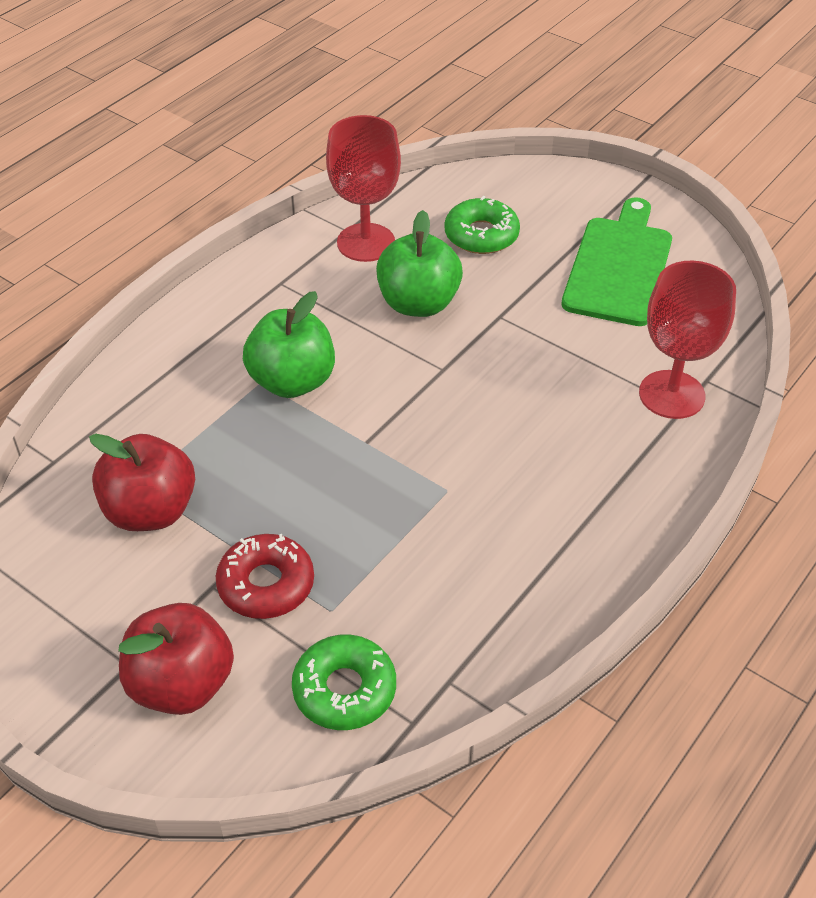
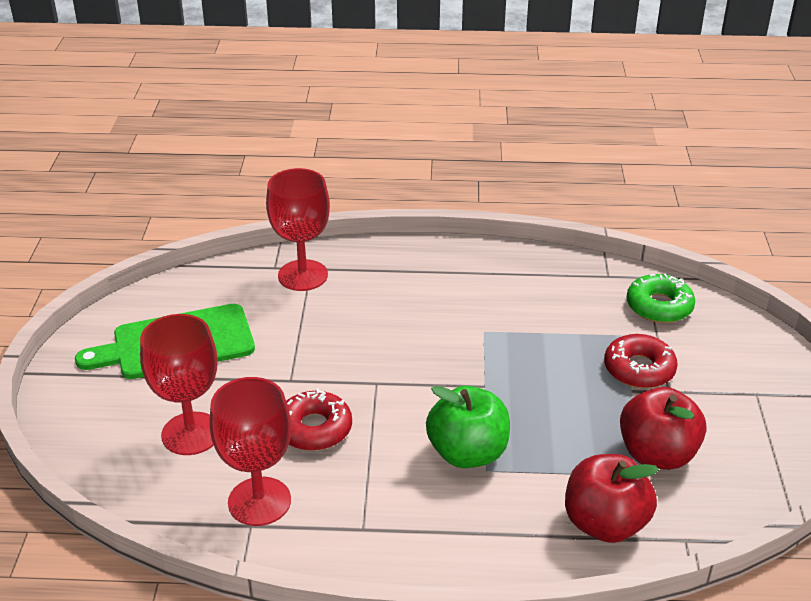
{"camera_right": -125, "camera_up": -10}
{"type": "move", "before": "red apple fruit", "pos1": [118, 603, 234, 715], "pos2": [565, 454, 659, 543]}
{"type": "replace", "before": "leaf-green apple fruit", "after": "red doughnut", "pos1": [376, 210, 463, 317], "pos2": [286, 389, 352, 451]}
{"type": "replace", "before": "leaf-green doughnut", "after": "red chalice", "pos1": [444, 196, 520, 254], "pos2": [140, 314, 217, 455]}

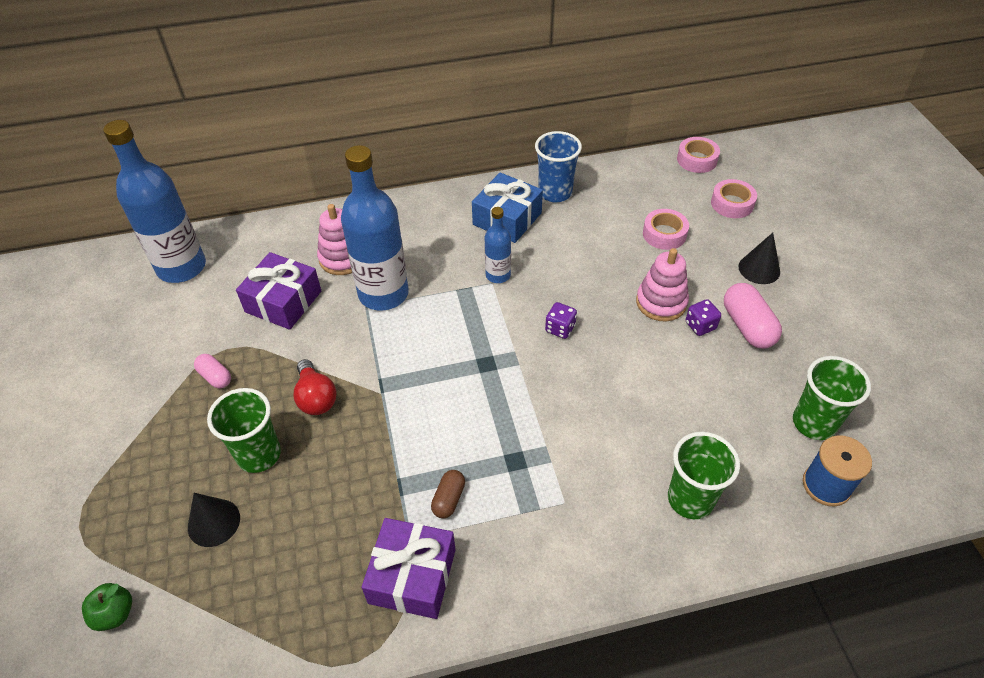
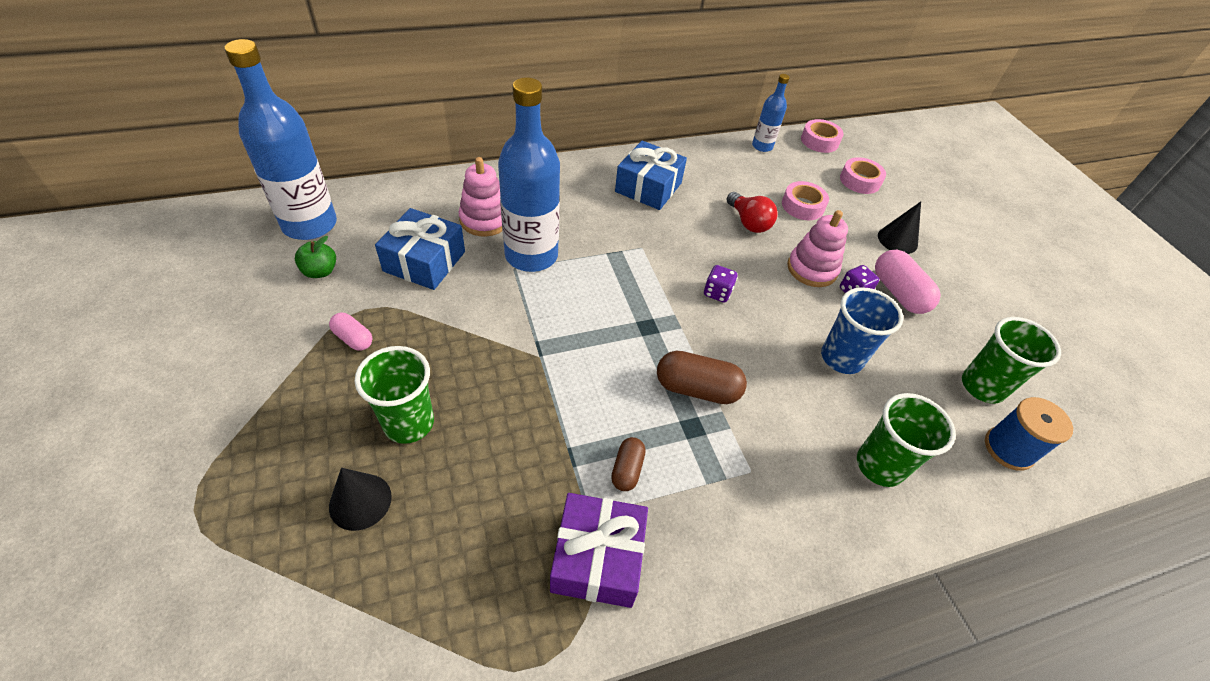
{"camera_right": -10, "camera_up": 0}
{"type": "insert", "after": "russet pill", "pos2": [657, 351, 747, 404]}
{"type": "move", "before": "leaf-green apple fruit", "pos1": [82, 583, 132, 631], "pos2": [295, 236, 336, 278]}
{"type": "move", "before": "red bulb", "pos1": [293, 359, 337, 415], "pos2": [727, 192, 778, 233]}
{"type": "move", "before": "cobalt drink bottle", "pos1": [485, 207, 511, 283], "pos2": [752, 74, 790, 152]}
{"type": "move", "before": "cobalt cup", "pos1": [535, 131, 582, 203], "pos2": [821, 287, 903, 374]}
{"type": "recolor", "before": "royal purple wrapped gift", "after": "cobalt wrapped gift", "pos1": [236, 252, 321, 330], "pos2": [375, 208, 465, 290]}

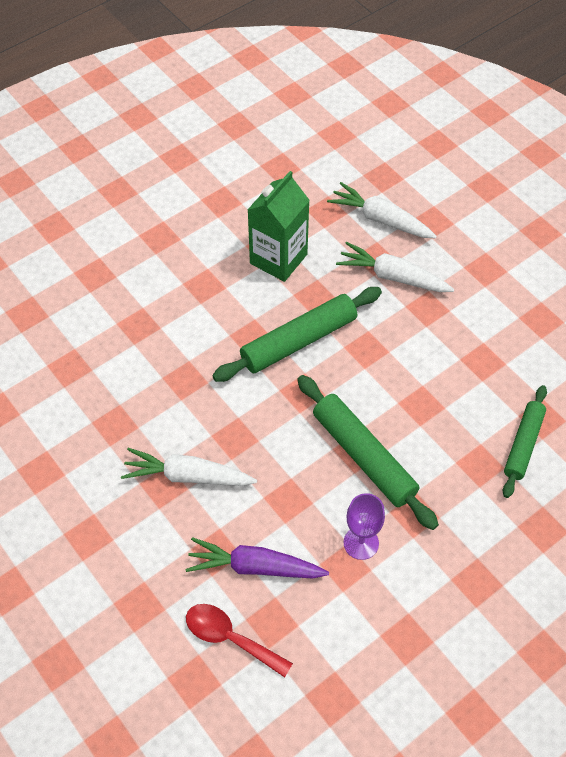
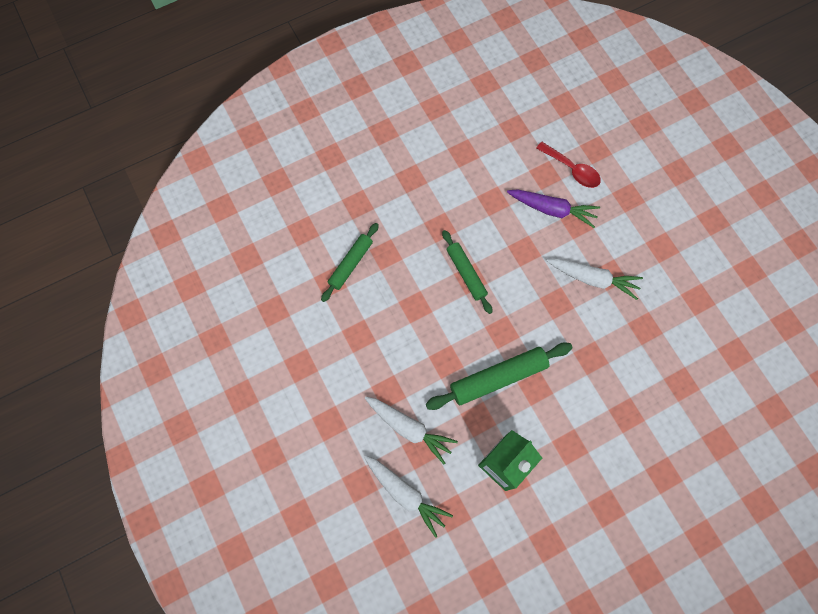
{"camera_right": -170, "camera_up": 15}
{"type": "delete", "before": "royal purple chalice", "pos1": [344, 493, 385, 560]}
{"type": "resize", "before": "leaf-green pastry roller", "pos1": [297, 375, 439, 530], "pos2": [442, 230, 493, 314], "scale": 0.65}

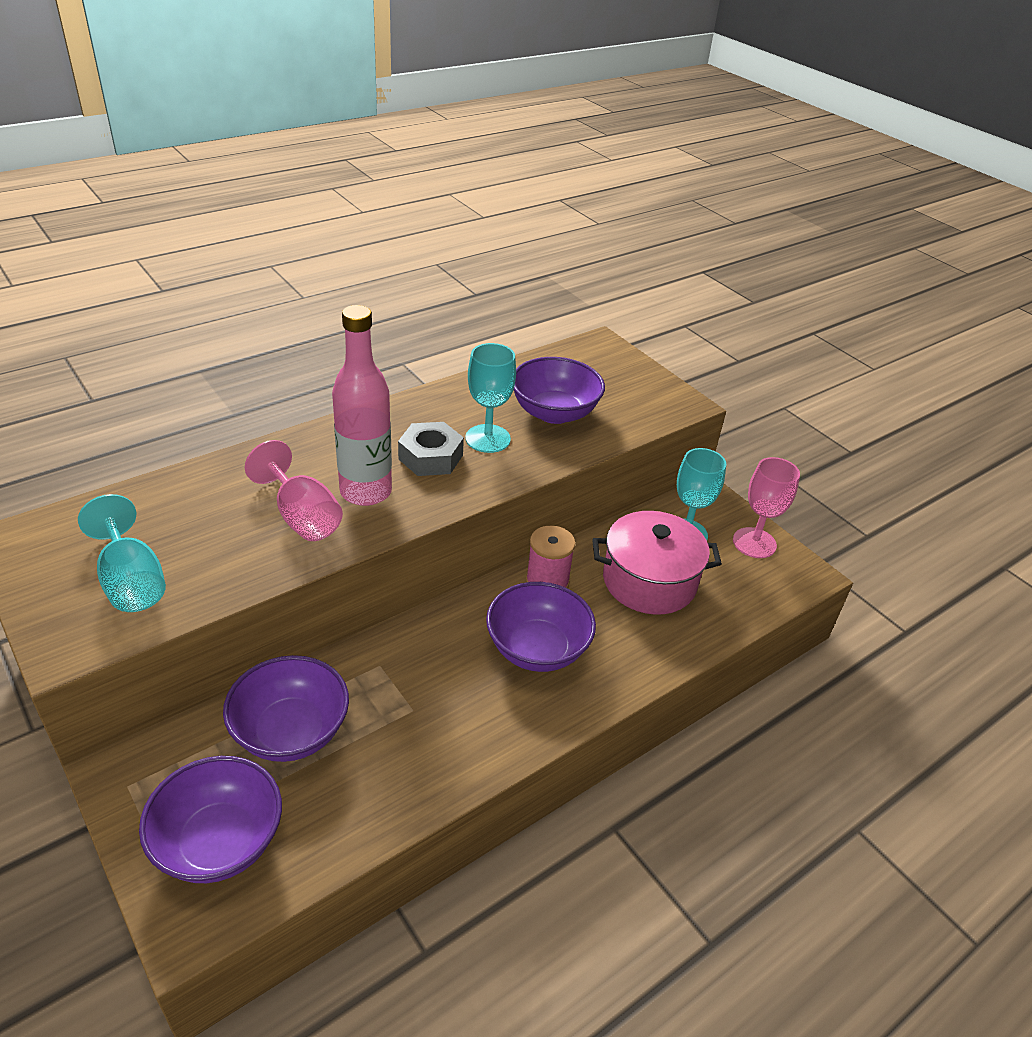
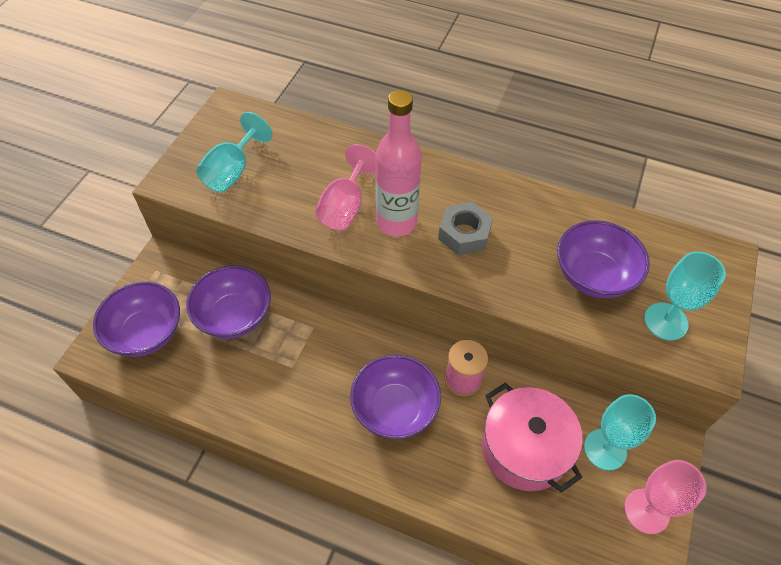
{"camera_right": 60, "camera_up": 15}
{"type": "move", "before": "turquoise chalice", "pos1": [465, 343, 516, 453], "pos2": [644, 251, 726, 340]}

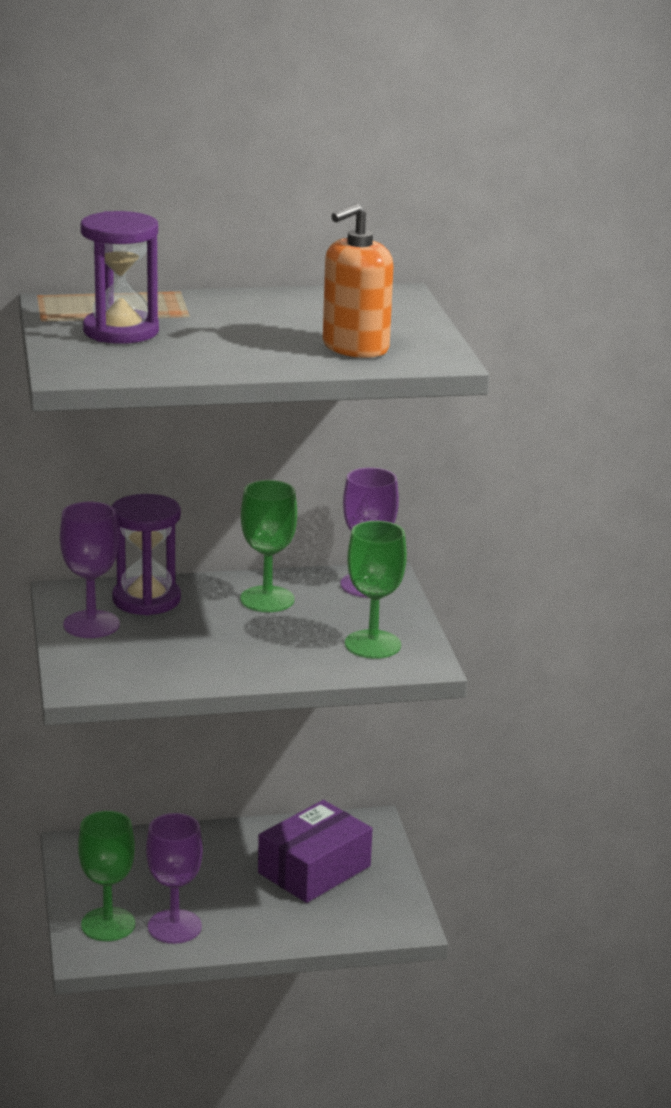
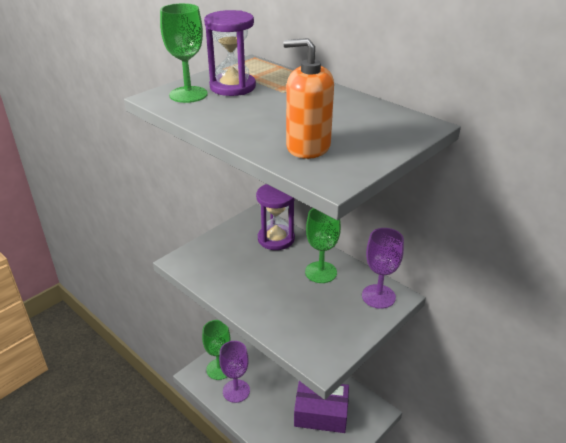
{"camera_right": 55, "camera_up": 10}
{"type": "delete", "before": "royal purple chalice", "pos1": [60, 502, 120, 638]}
{"type": "move", "before": "leaf-green chalice", "pos1": [345, 521, 407, 659], "pos2": [160, 3, 208, 103]}

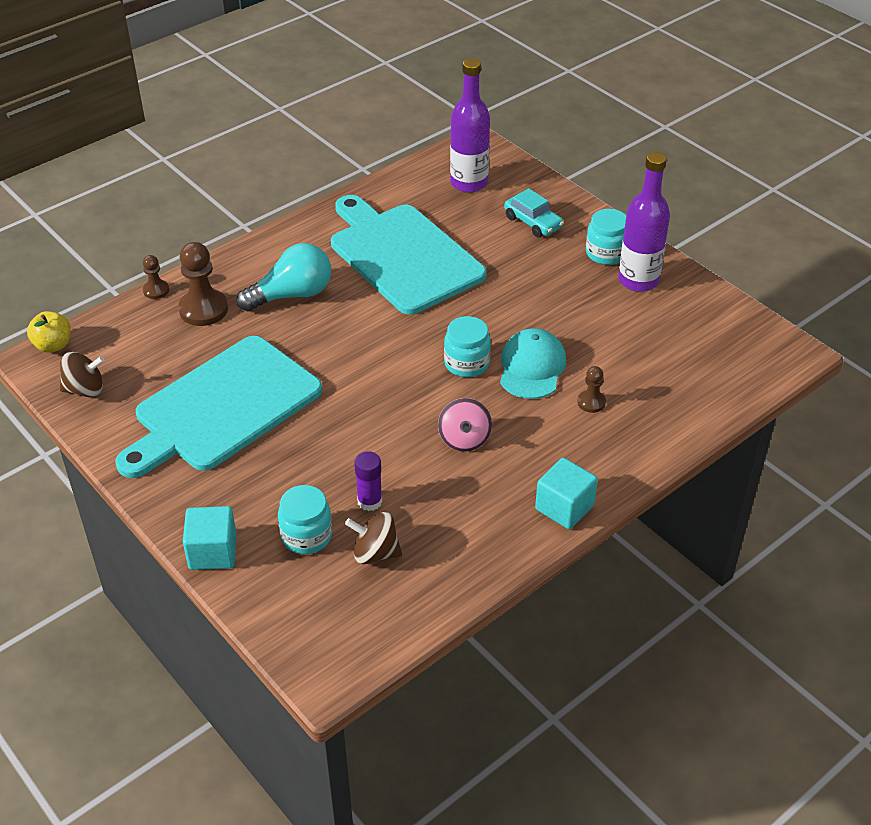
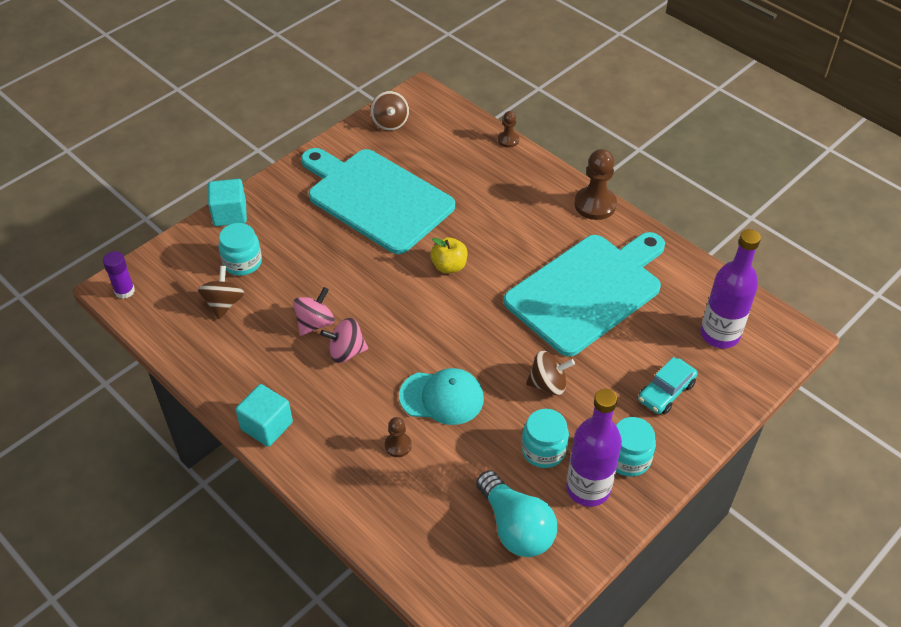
{"camera_right": 85, "camera_up": 5}
{"type": "insert", "after": "rosy spinning top", "pos2": [293, 287, 335, 336]}
{"type": "insert", "after": "russet spinning top", "pos2": [526, 351, 575, 395]}
{"type": "move", "before": "yellow apple fruit", "pos1": [27, 311, 71, 353], "pos2": [430, 237, 468, 274]}
{"type": "move", "before": "russet game pawn", "pos1": [178, 242, 228, 326], "pos2": [574, 149, 617, 220]}
{"type": "move", "before": "turquoise bulb", "pos1": [236, 243, 331, 312], "pos2": [476, 471, 557, 557]}
{"type": "move", "before": "royal purple glue stick", "pos1": [354, 451, 382, 511], "pos2": [103, 251, 135, 299]}
{"type": "move", "before": "turquoise jam jar", "pos1": [444, 316, 491, 377], "pos2": [521, 409, 569, 468]}

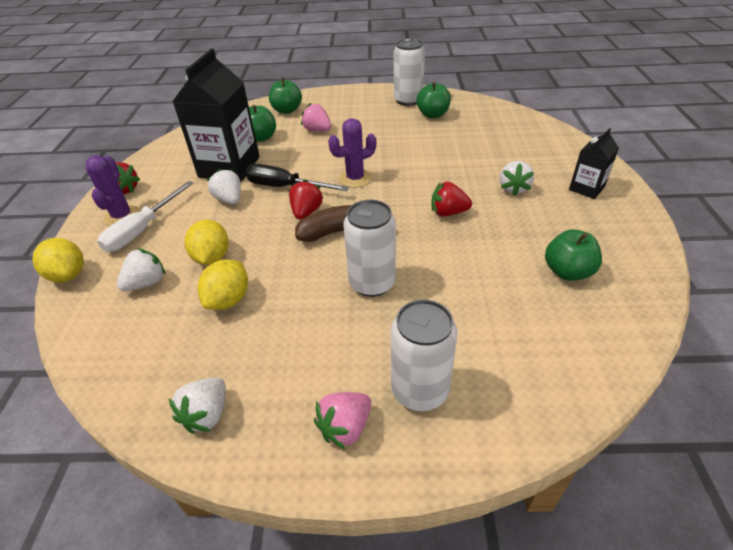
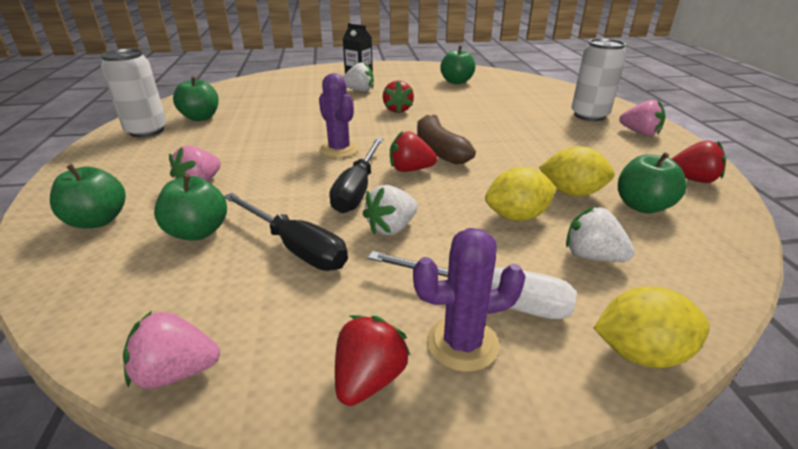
{"camera_right": -100, "camera_up": -10}
{"type": "delete", "before": "snow-white can", "pos1": [343, 200, 396, 297]}
{"type": "insert", "after": "rosy berry", "pos2": [123, 311, 220, 389]}
{"type": "insert", "after": "leaf-green apple fruit", "pos2": [618, 152, 687, 214]}
{"type": "replace", "before": "black juice carton", "after": "black hand screwdriver", "pos1": [172, 49, 260, 182], "pos2": [224, 193, 348, 271]}
{"type": "recolor", "before": "snow-white berry", "after": "red berry", "pos1": [168, 377, 225, 433], "pos2": [672, 140, 726, 183]}
{"type": "rotate", "before": "yellow citrus fruit", "pos1": [32, 238, 84, 283], "pos2": [594, 286, 710, 368], "turn": 45}

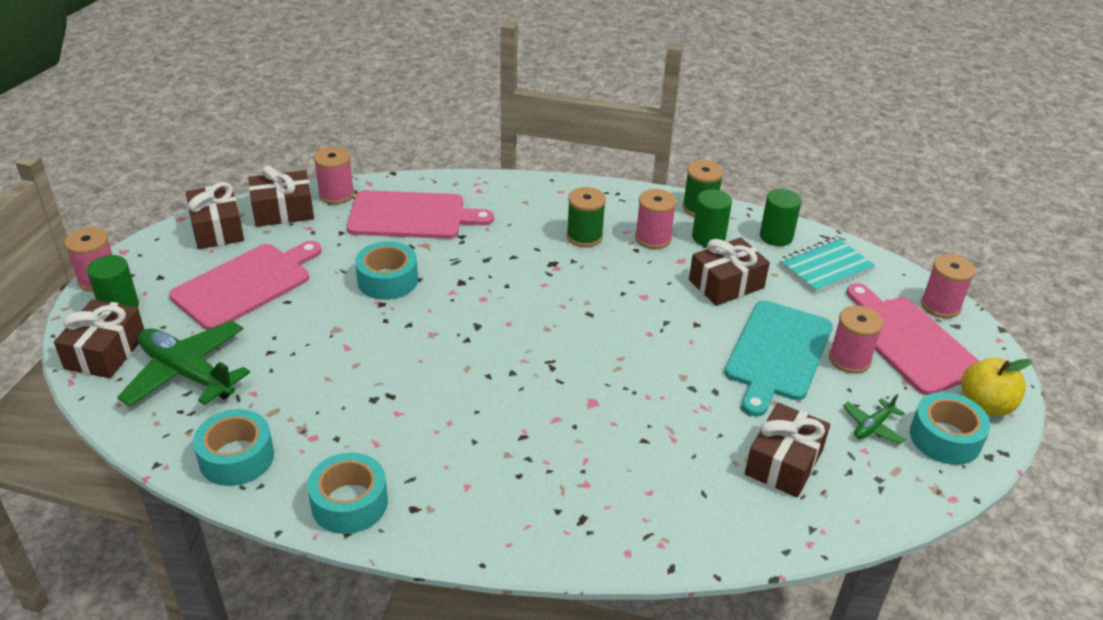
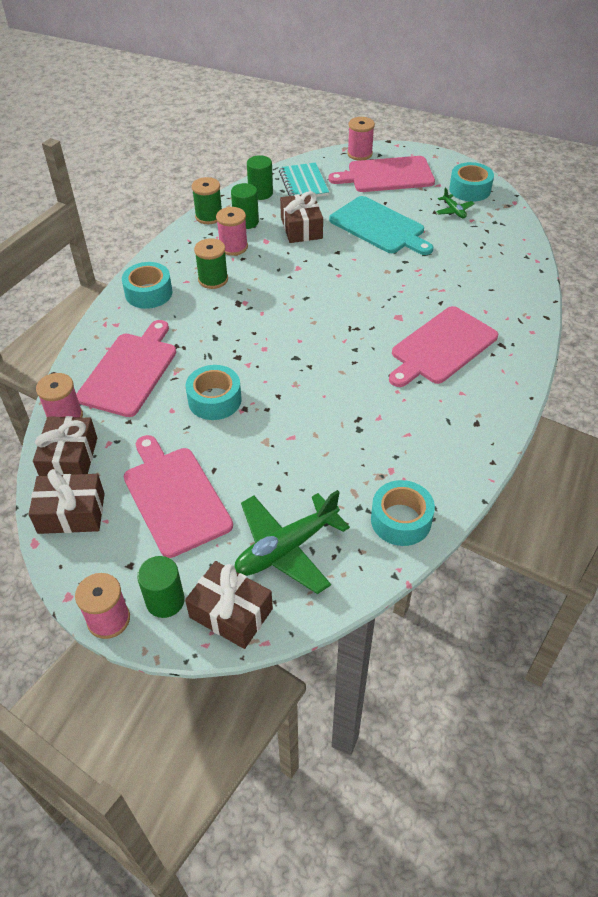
{"camera_right": -70, "camera_up": 10}
{"type": "delete", "before": "russet wrapped gift", "pos1": [745, 403, 830, 497]}
{"type": "delete", "before": "rosy reel of thread", "pos1": [829, 305, 883, 374]}
{"type": "delete", "before": "yellow apple fruit", "pos1": [961, 358, 1032, 416]}
{"type": "insert", "after": "rosy cutting board", "pos2": [389, 306, 498, 387]}
{"type": "move", "before": "turquoise sticky tape", "pos1": [307, 453, 388, 534], "pos2": [122, 262, 173, 309]}

